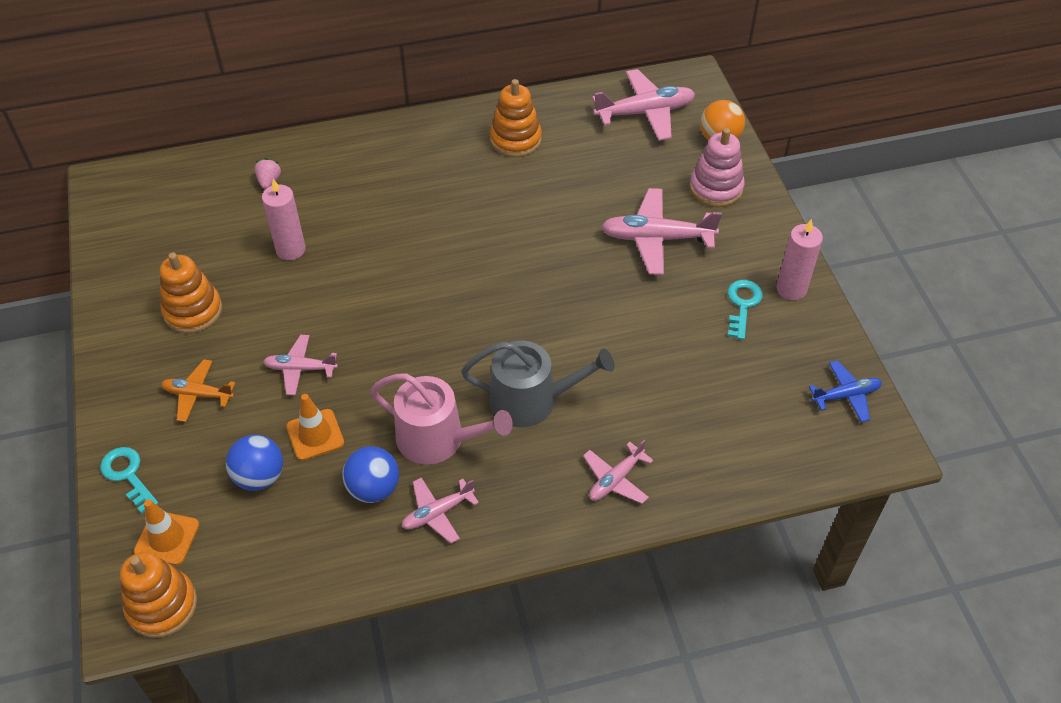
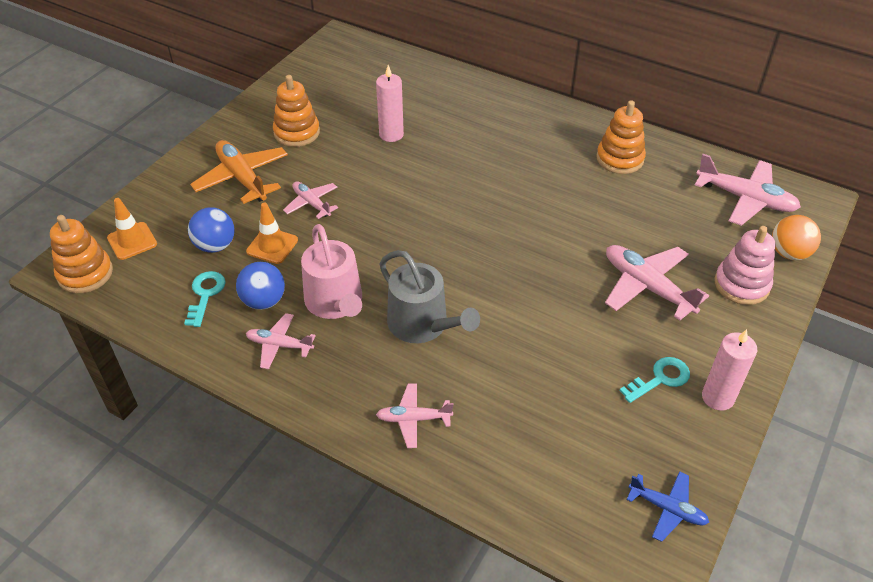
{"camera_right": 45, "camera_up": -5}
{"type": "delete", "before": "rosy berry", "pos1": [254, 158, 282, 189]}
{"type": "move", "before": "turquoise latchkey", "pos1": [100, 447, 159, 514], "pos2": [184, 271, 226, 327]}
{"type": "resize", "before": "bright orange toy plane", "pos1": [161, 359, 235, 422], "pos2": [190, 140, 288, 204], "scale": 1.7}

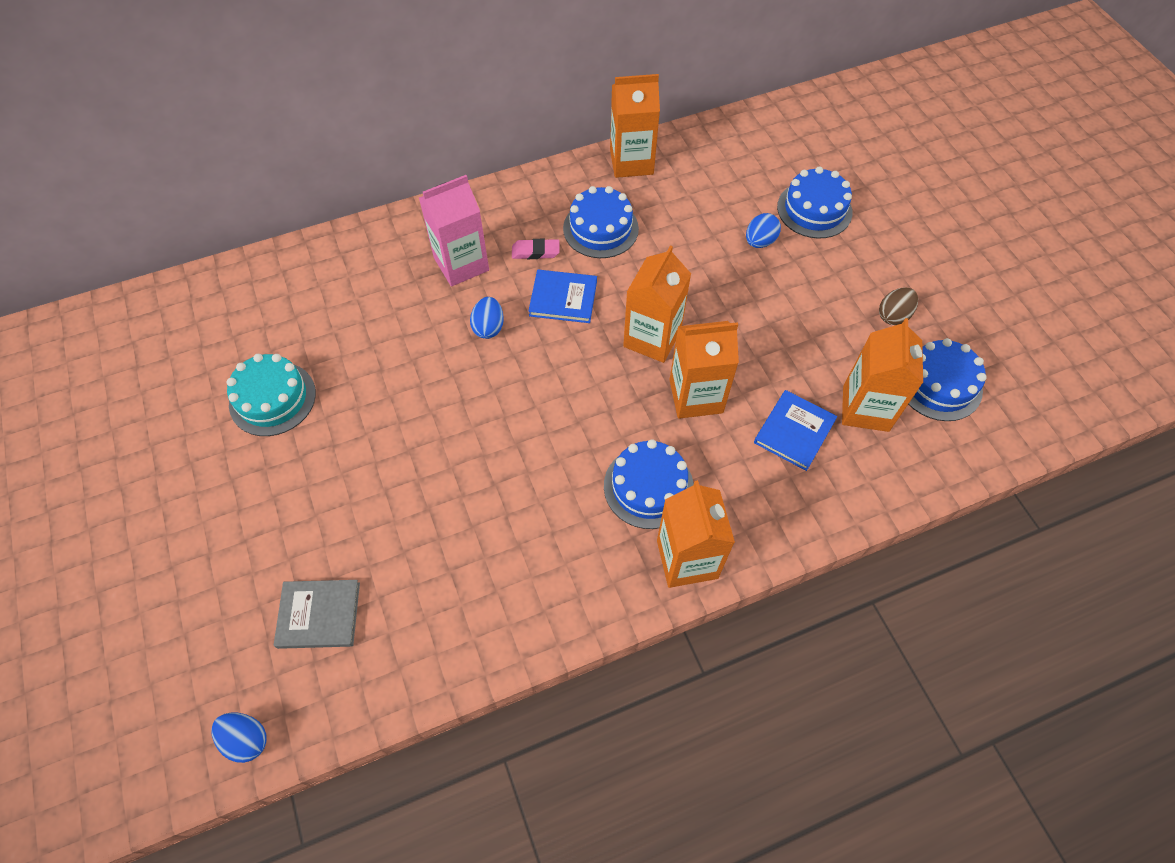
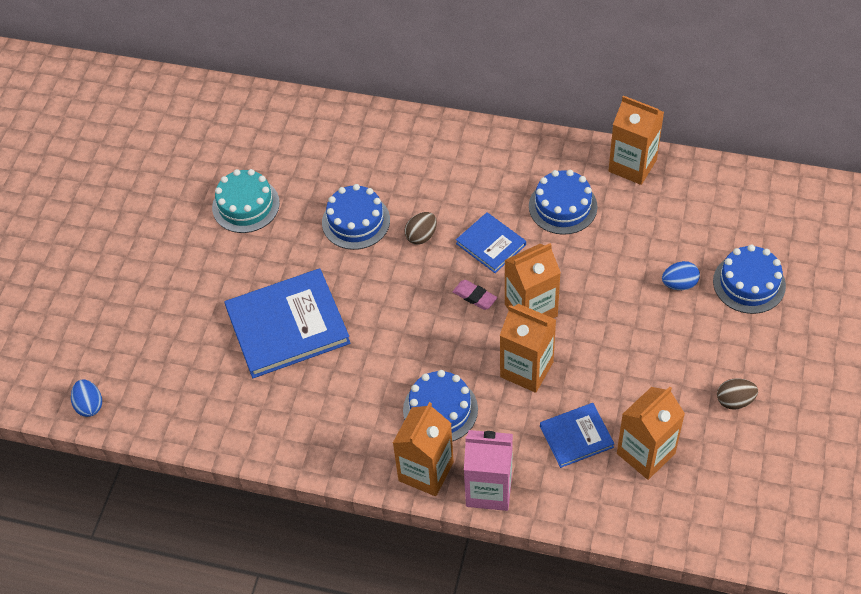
{"camera_right": 40, "camera_up": -5}
{"type": "delete", "before": "grey book", "pos1": [274, 580, 360, 649]}
{"type": "insert", "after": "cobalt book", "pos2": [224, 268, 350, 378]}
{"type": "move", "before": "rosy juice carton", "pos1": [419, 175, 489, 287], "pos2": [464, 430, 513, 511]}
{"type": "move", "before": "rosy gum eraser", "pos1": [512, 239, 560, 259], "pos2": [453, 280, 497, 310]}
{"type": "move", "before": "cobalt layer cake", "pos1": [908, 338, 987, 421], "pos2": [322, 184, 390, 250]}
{"type": "recolor", "before": "cobalt egg shape", "after": "russet egg shape", "pos1": [470, 297, 504, 339], "pos2": [404, 212, 437, 245]}

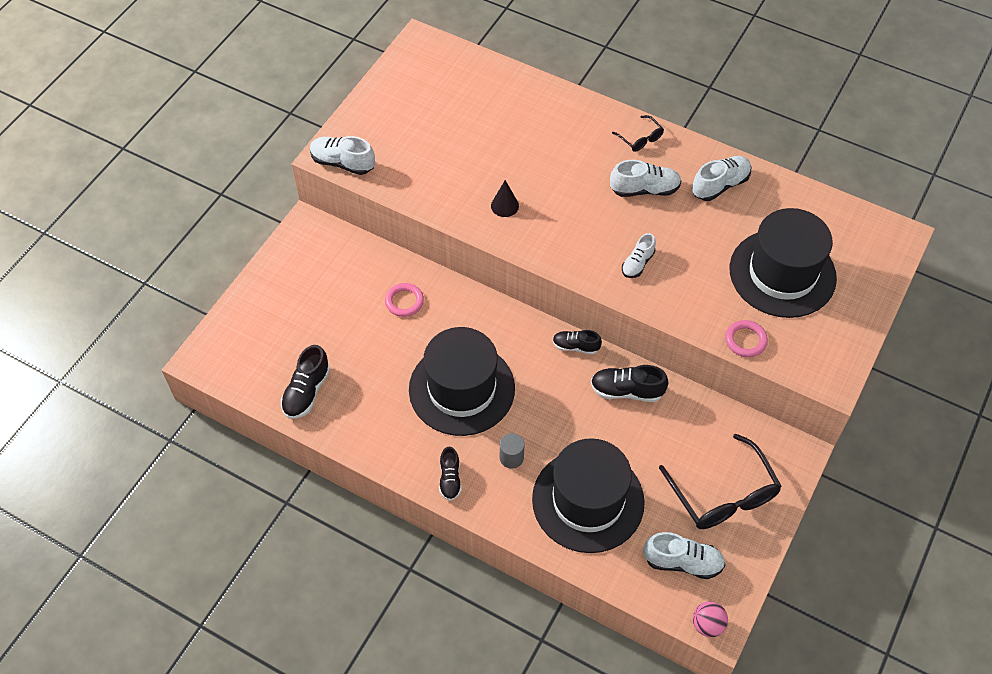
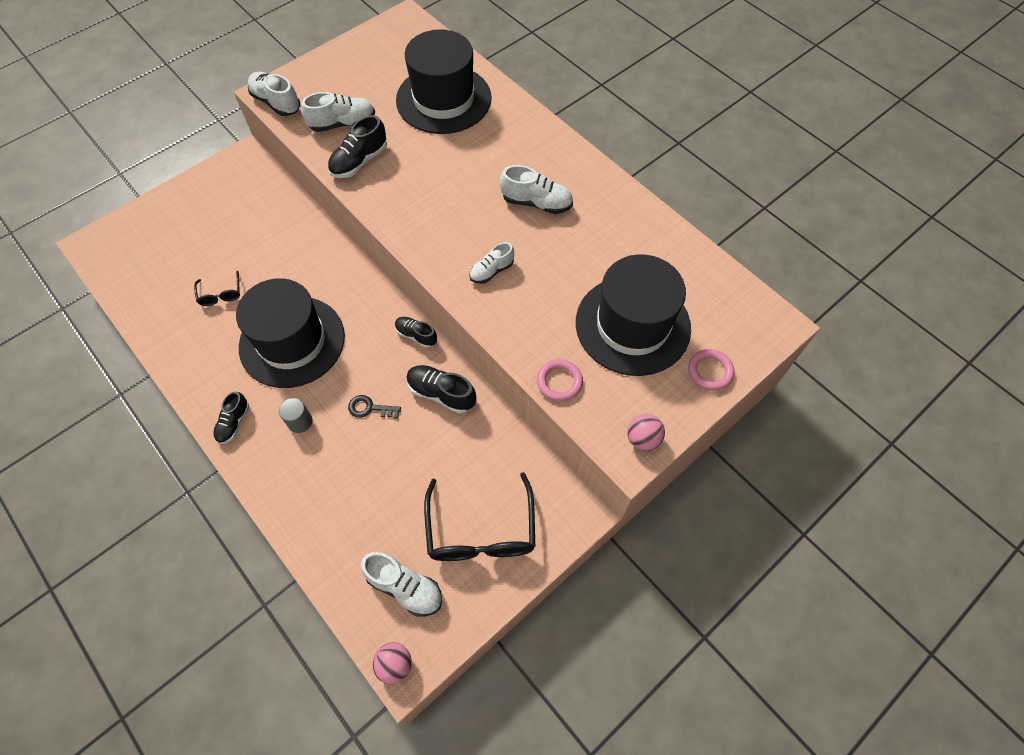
{"camera_right": 20, "camera_up": 5}
{"type": "delete", "before": "black solid cone", "pos1": [491, 180, 519, 217]}
{"type": "insert", "after": "black latchkey", "pos2": [348, 395, 401, 419]}
{"type": "insert", "after": "rosy ball", "pos2": [627, 414, 665, 451]}
{"type": "move", "before": "black sneaker", "pos1": [281, 345, 330, 419], "pos2": [328, 115, 387, 178]}
{"type": "move", "before": "rosy ring", "pos1": [385, 283, 424, 317], "pos2": [688, 349, 734, 391]}
{"type": "move", "before": "black top hat", "pos1": [532, 438, 645, 553], "pos2": [396, 29, 492, 134]}
{"type": "move", "before": "black eyeglasses", "pos1": [612, 115, 664, 152], "pos2": [194, 271, 240, 306]}
{"type": "move", "before": "snow-white sneaker", "pos1": [692, 156, 752, 201], "pos2": [301, 92, 375, 132]}

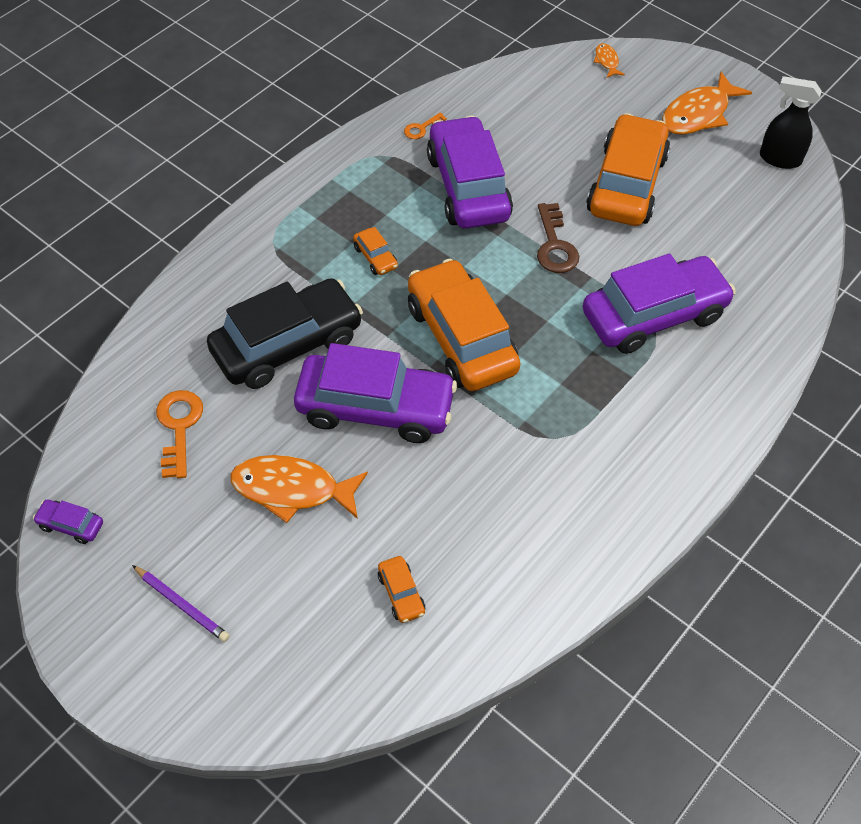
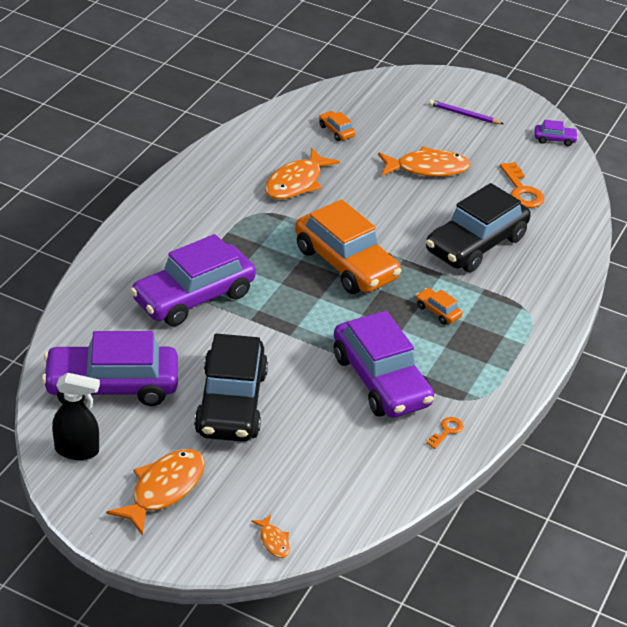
{"camera_right": 165, "camera_up": -15}
{"type": "delete", "before": "russet latchkey", "pos1": [537, 203, 579, 273]}
{"type": "insert", "after": "bright orange fish figure", "pos2": [265, 147, 340, 199]}
{"type": "move", "before": "royal purple automobile", "pos1": [294, 343, 457, 443], "pos2": [42, 331, 178, 406]}
{"type": "recolor", "before": "bright orange automobile", "after": "black automobile", "pos1": [586, 113, 670, 226], "pos2": [194, 334, 268, 442]}

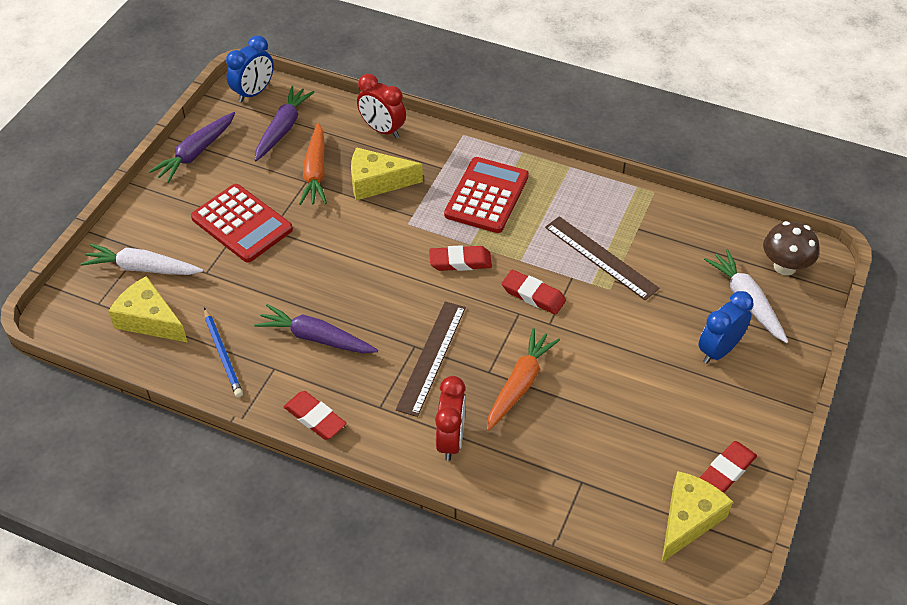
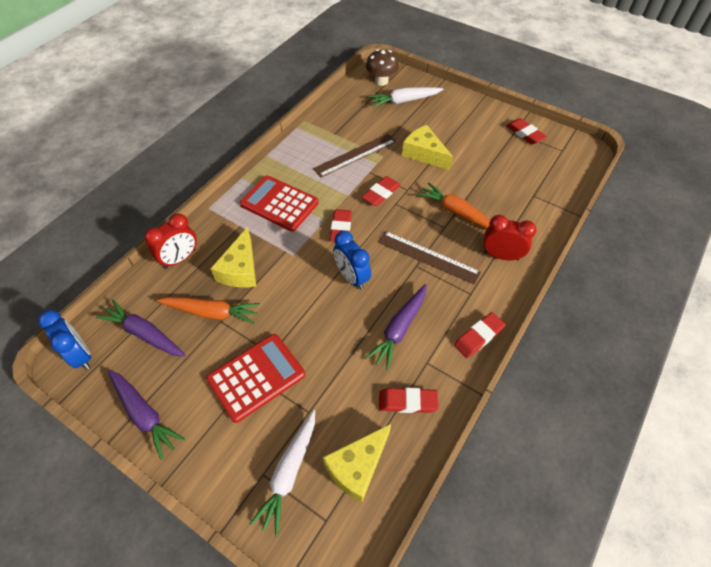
{"camera_right": -80, "camera_up": 5}
{"type": "move", "before": "yellow cheese wedge", "pos1": [662, 471, 733, 562], "pos2": [402, 125, 453, 170]}
{"type": "move", "before": "cobalt bedside clock", "pos1": [698, 291, 754, 364], "pos2": [333, 231, 371, 290]}
{"type": "replace", "before": "cobalt wooden pencil", "after": "red gum eraser", "pos1": [204, 308, 243, 397], "pos2": [379, 388, 439, 413]}

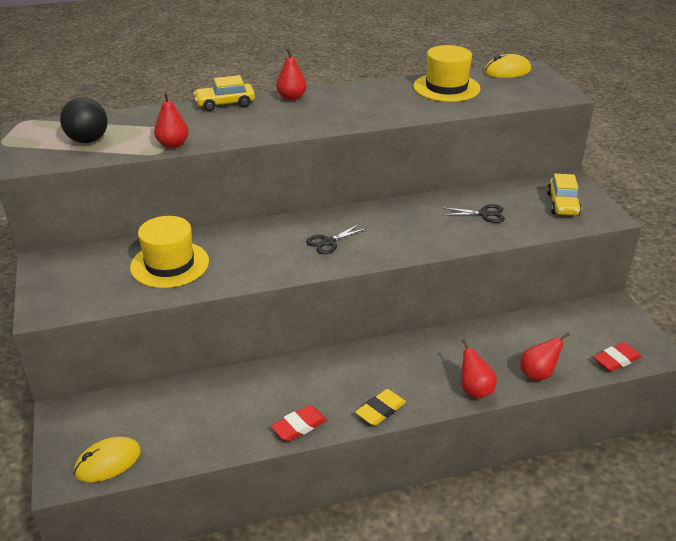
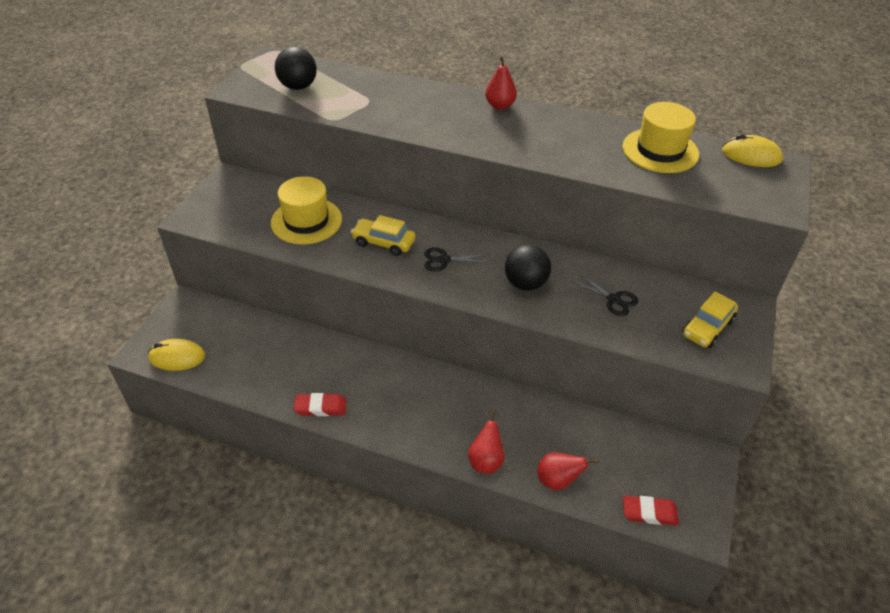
{"camera_right": 35, "camera_up": 10}
{"type": "delete", "before": "red toy pear", "pos1": [154, 92, 189, 148]}
{"type": "delete", "before": "yellow gum eraser", "pos1": [355, 389, 406, 426]}
{"type": "insert", "after": "black ball", "pos2": [505, 244, 551, 291]}
{"type": "move", "before": "yellow automobile", "pos1": [193, 75, 255, 111], "pos2": [351, 215, 415, 256]}

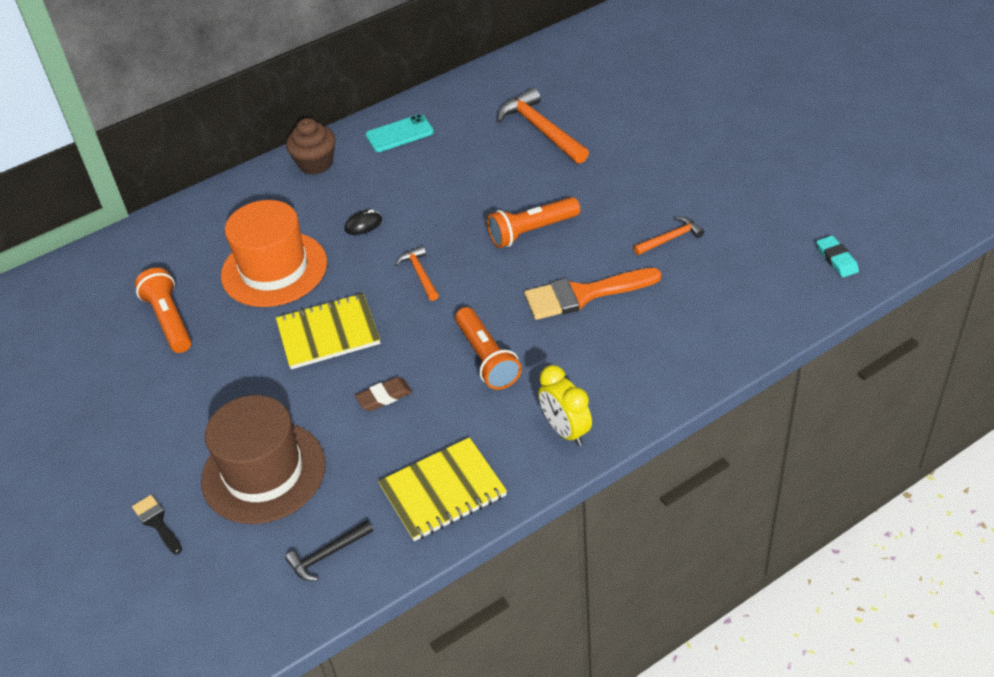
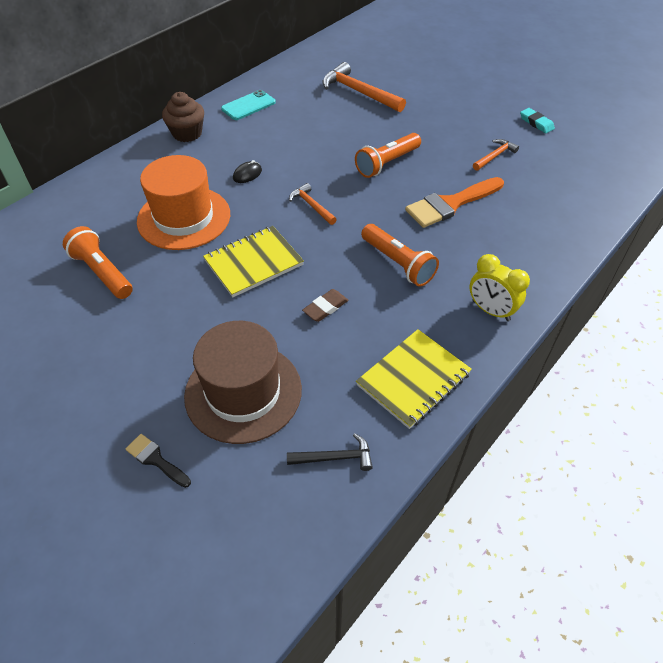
{"camera_right": -20, "camera_up": 5}
{"type": "move", "before": "turquoise gum eraser", "pos1": [817, 236, 859, 277], "pos2": [520, 108, 555, 133]}
{"type": "rotate", "before": "black hammer", "pos1": [285, 520, 373, 581], "pos2": [287, 433, 373, 471], "turn": -135}

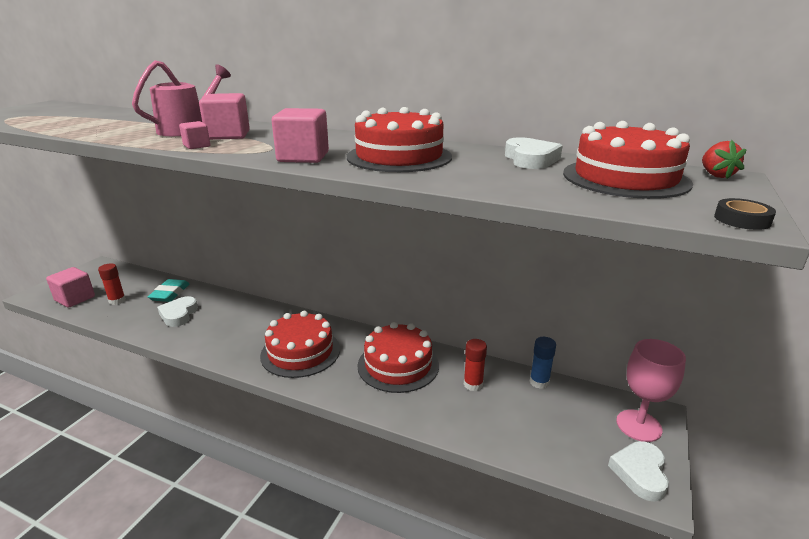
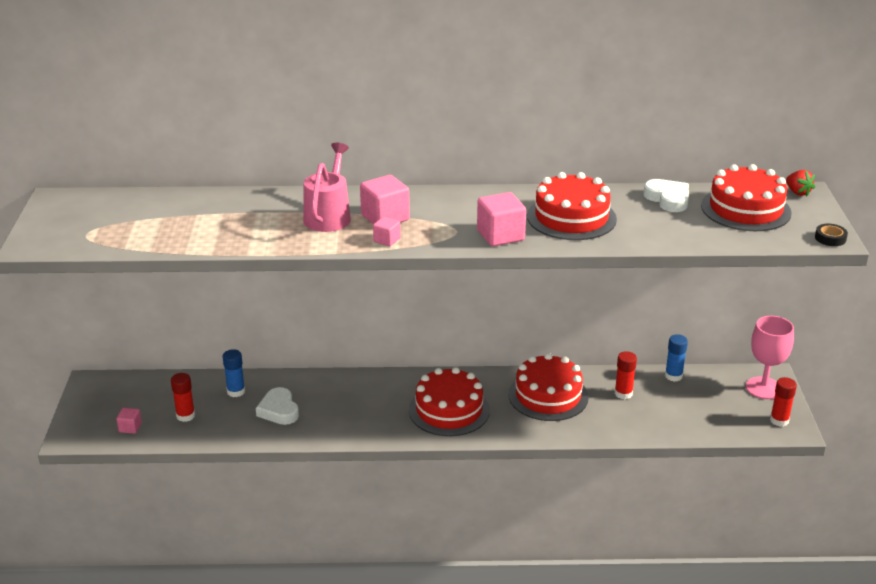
{"camera_right": -25, "camera_up": 5}
{"type": "replace", "before": "turquoise gum eraser", "after": "cobalt glue stick", "pos1": [148, 279, 189, 302], "pos2": [223, 349, 245, 397]}
{"type": "replace", "before": "snow-white heart shape", "after": "red glue stick", "pos1": [608, 441, 669, 502], "pos2": [770, 377, 797, 427]}
{"type": "resize", "before": "rosy block", "pos1": [46, 267, 95, 308], "pos2": [116, 408, 142, 434], "scale": 0.54}

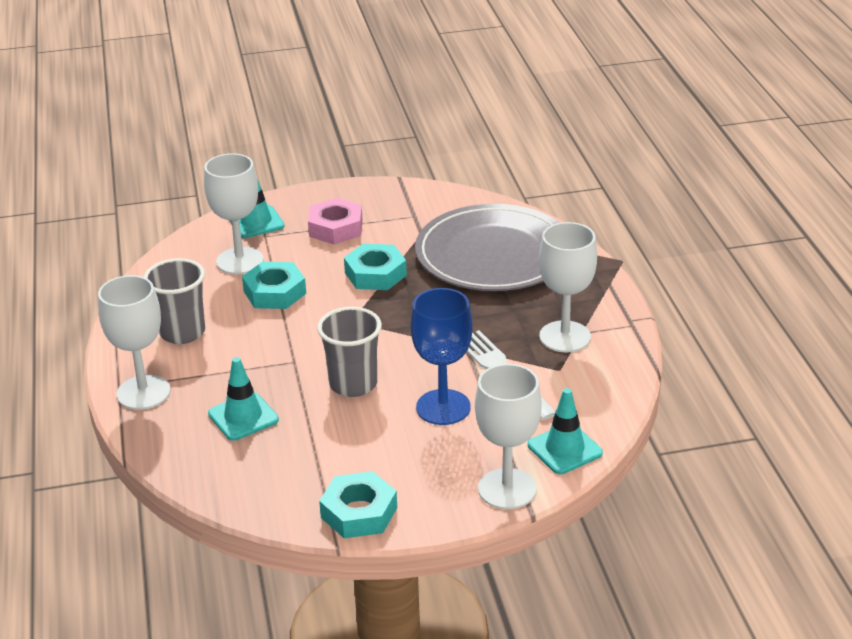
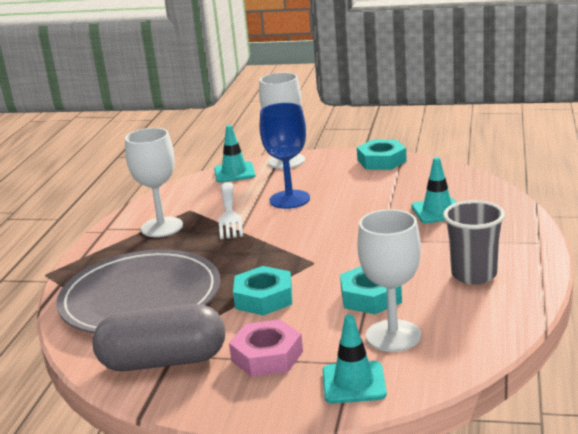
{"camera_right": -155, "camera_up": -10}
{"type": "delete", "before": "snow-white chalice", "pos1": [98, 275, 171, 410]}
{"type": "delete", "before": "grey cup", "pos1": [317, 307, 382, 397]}
{"type": "insert", "after": "grey pill", "pos2": [92, 304, 225, 371]}

